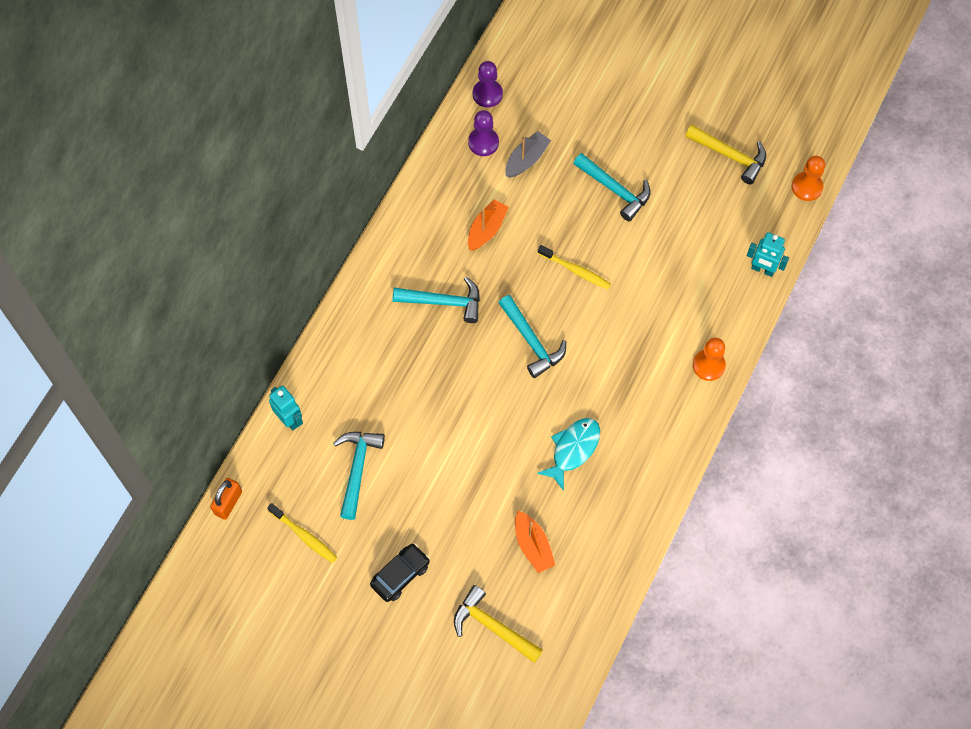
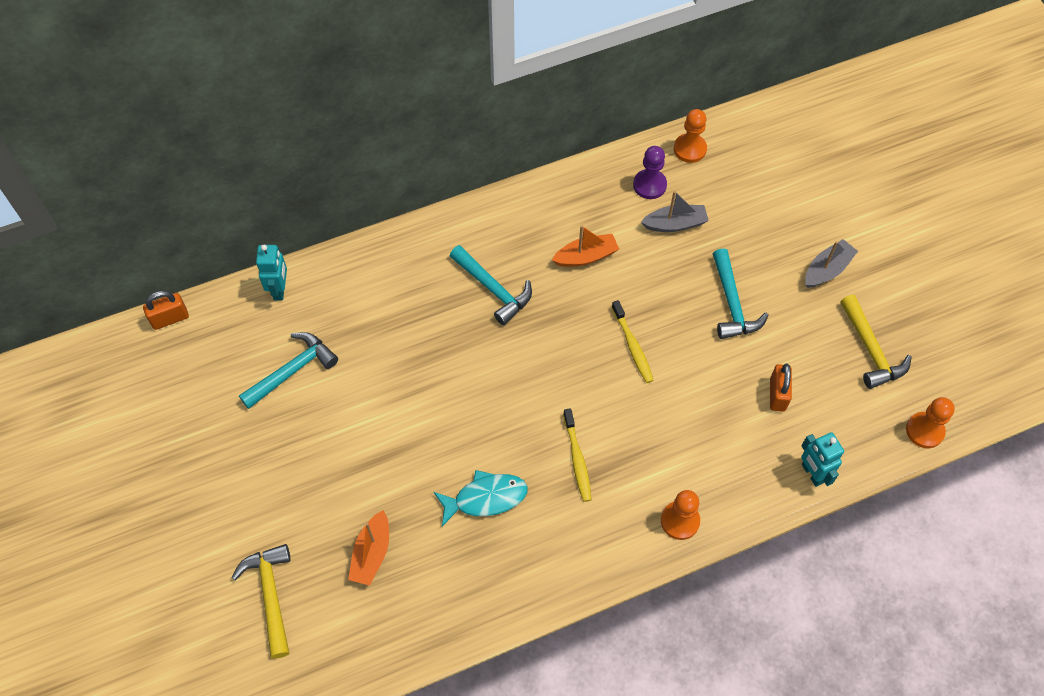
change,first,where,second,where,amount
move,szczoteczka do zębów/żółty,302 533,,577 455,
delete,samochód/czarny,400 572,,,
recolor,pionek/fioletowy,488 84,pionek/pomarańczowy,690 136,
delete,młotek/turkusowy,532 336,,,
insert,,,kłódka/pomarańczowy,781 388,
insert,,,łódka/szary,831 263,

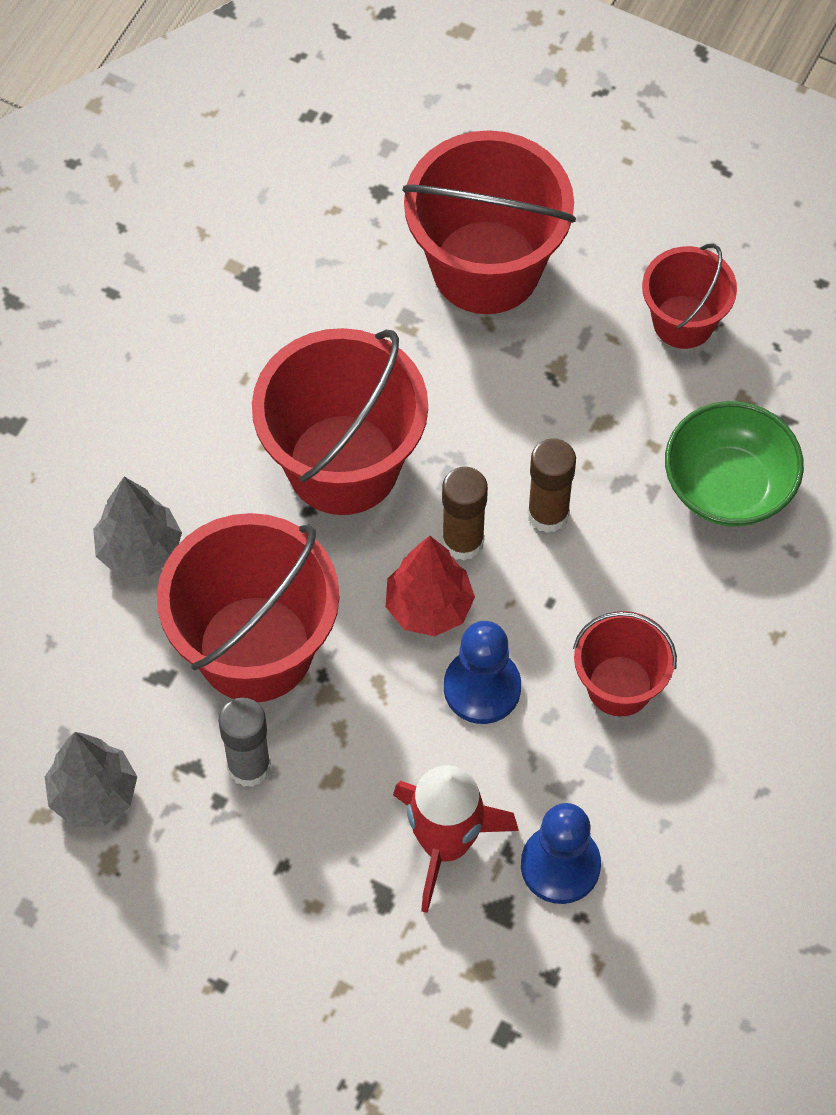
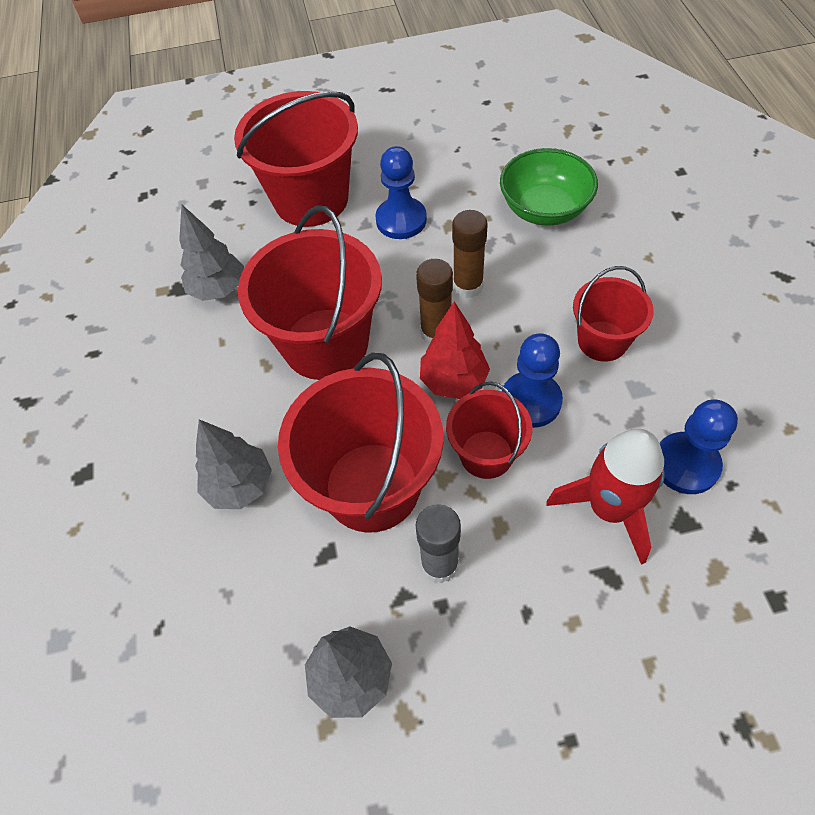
change,first,where,second,where,amount
move,wiadro/czerwony,689 296,,489 430,
insert,,,drzewko/szary,211 253,
insert,,,pionek/niebieski,401 192,

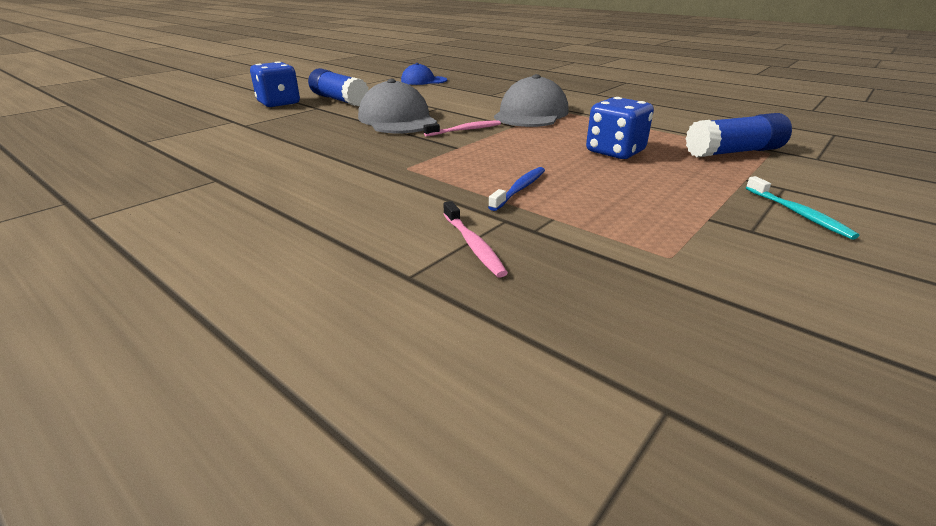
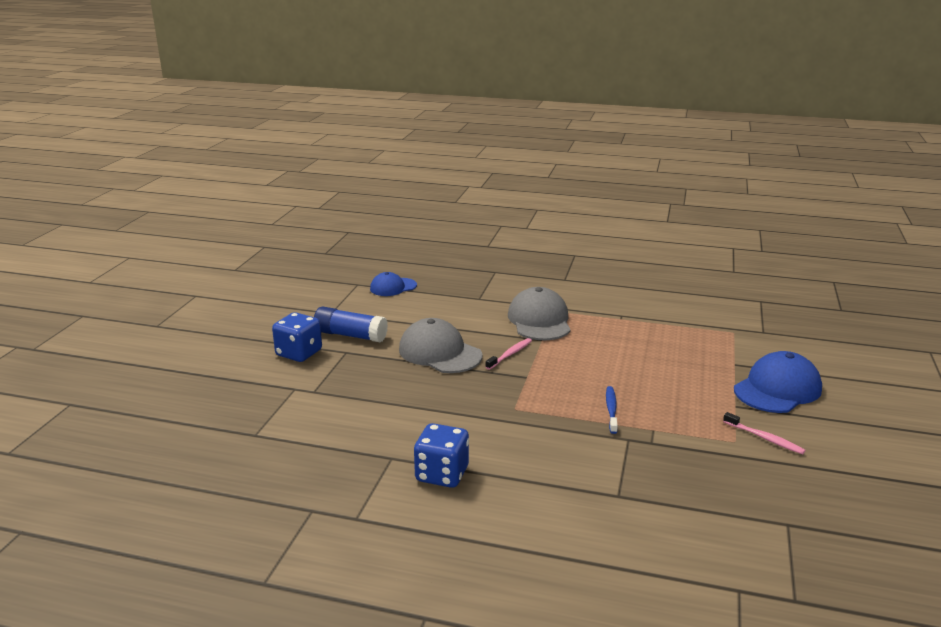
change,first,where,second,where,amount
move,szczoteczka do zębów/różowy,475 239,,764 433,
move,kostka do gry/niebieski,620 128,,441 455,
delete,klej w sztyfcie/niebieski,739 135,,,
replace,szczoteczka do zębów/turkusowy,803 208,czapka/niebieski,778 382,

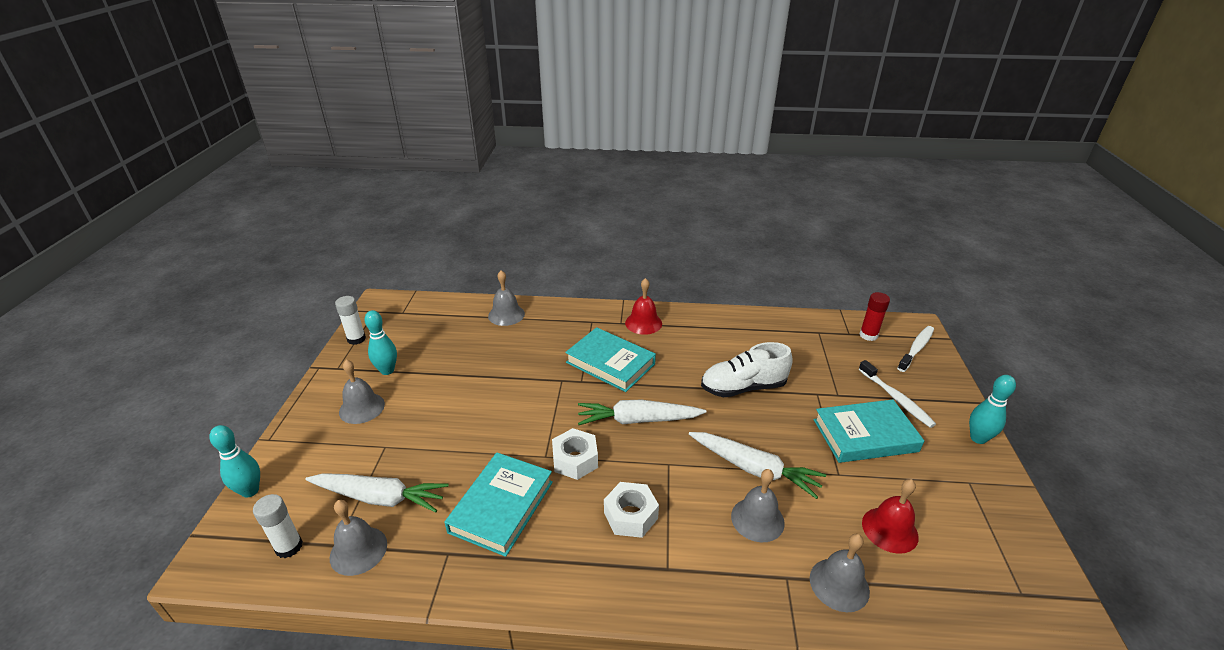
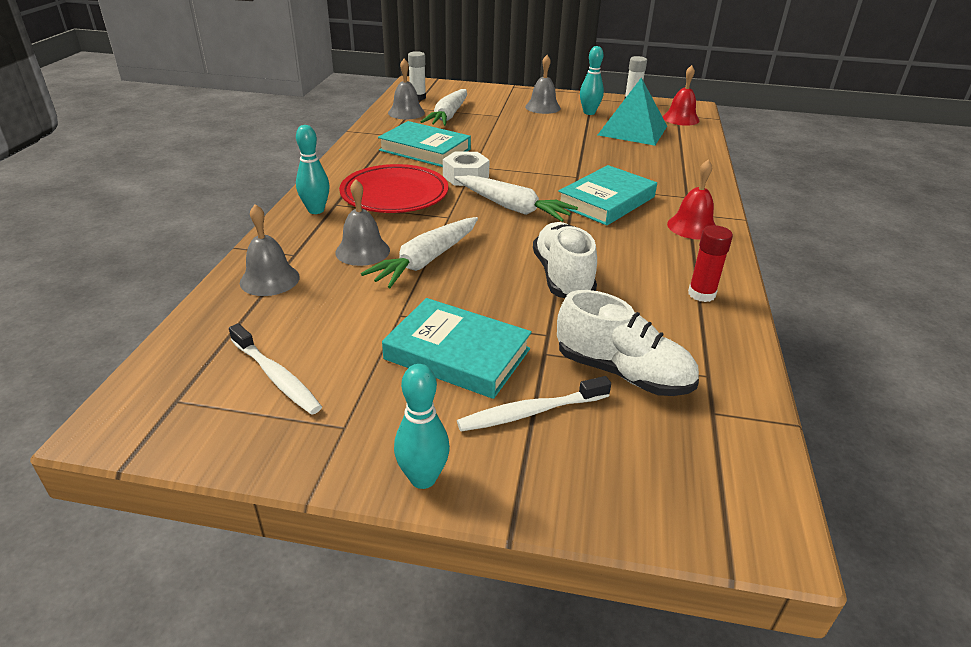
change,first,where,second,where,amount
move,kręgiel/turkusowy,234 461,,313 169,
delete,dzwonek/szary,506 298,,,
rotate,marchewka/biały,642 412,,516 198,120 degrees clockwise
replace,nakrętka/biały,631 510,talerz/czerwony,393 188,
rotate,książka/turkusowy,869 431,,457 348,60 degrees counterclockwise
move,klej w sztyfcie/czerwony,874 316,,710 263,
move,dzwonek/czerwony,890 516,,681 95,
move,szczoteczka do zębów/biały,915 349,,275 369,
insert,,,but/biały,628 343,
insert,,,piramida/turkusowy,632 111,

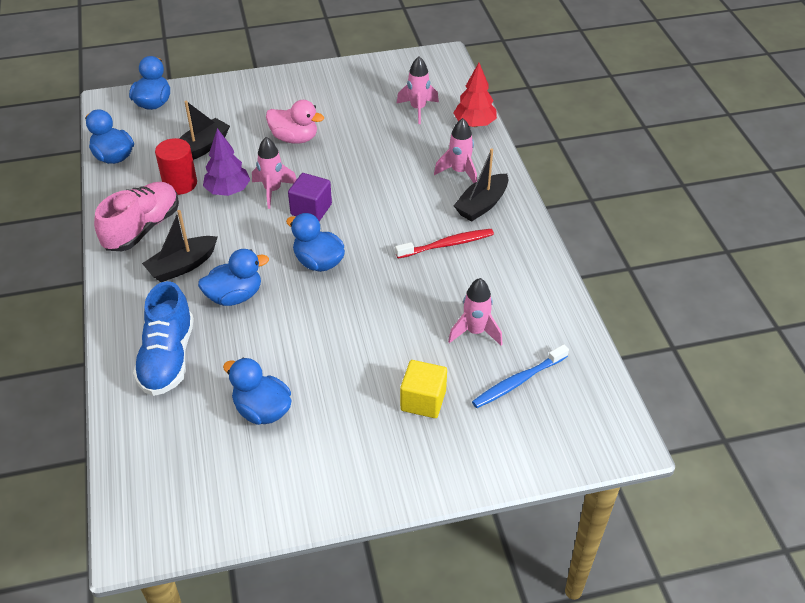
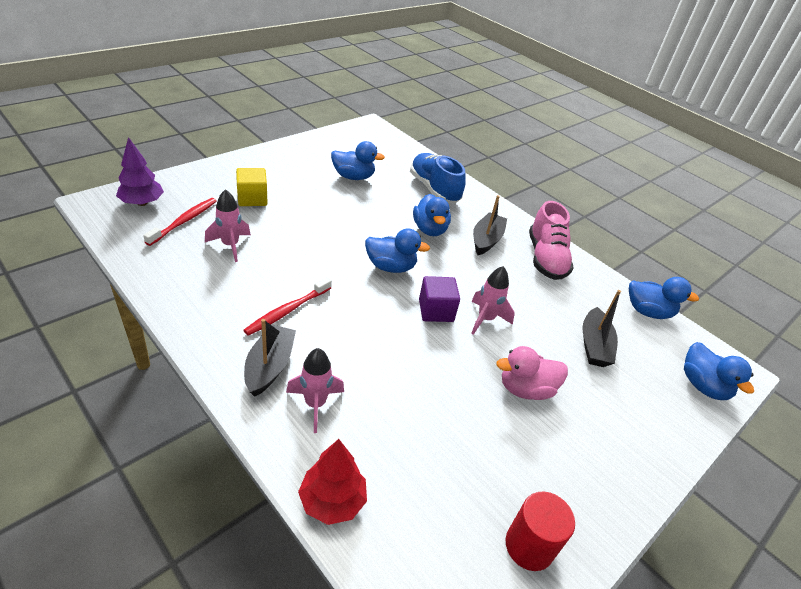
change,first,where,second,where,amount
move,walec/czerwony,176 166,,540 531,
rotate,kaczka/niebieski,233 277,,432 215,45 degrees counterclockwise
move,drzewko/fioletowy,226 162,,140 171,
delete,rakieta/różowy,417 90,,,
recolor,szczoteczka do zębów/niebieski,520 376,szczoteczka do zębów/czerwony,180 222,

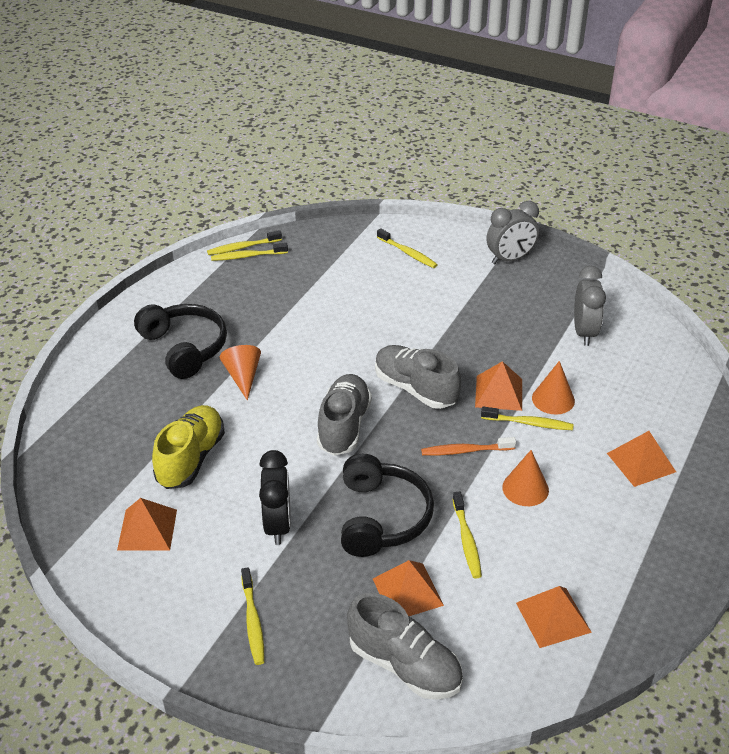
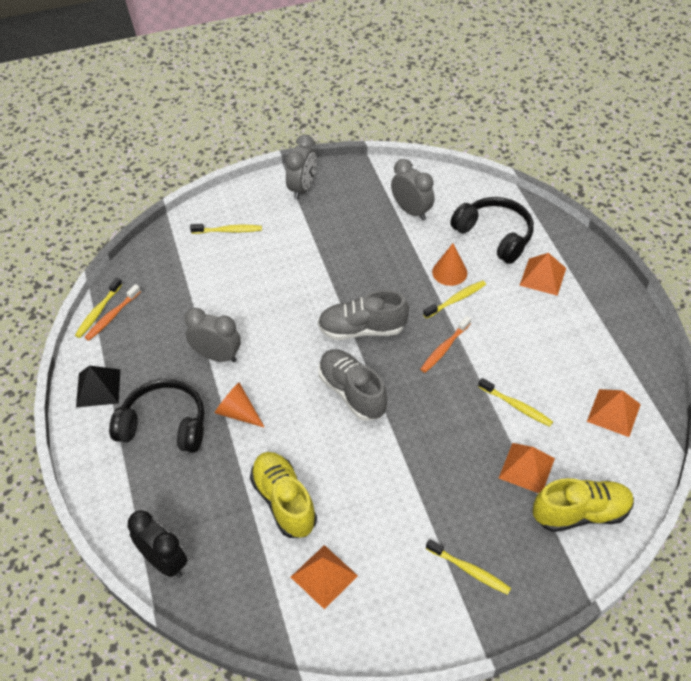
change,first,where,second,where,amount
recolor,szczoteczka do zębów/żółty,249 252,szczoteczka do zębów/pomarańczowy,112 312,
move,budzik/czarny,275 497,,157 544,
move,słuchawki/czarny,387 505,,492 230,
recolor,but/szary,405 646,but/żółty,583 505,
delete,piramida/pomarańczowy,498 386,,,
delete,stożek/pomarańczowy,525 478,,,
insert,,,piramida/czarny,98 386,
insert,,,budzik/szary,213 335,

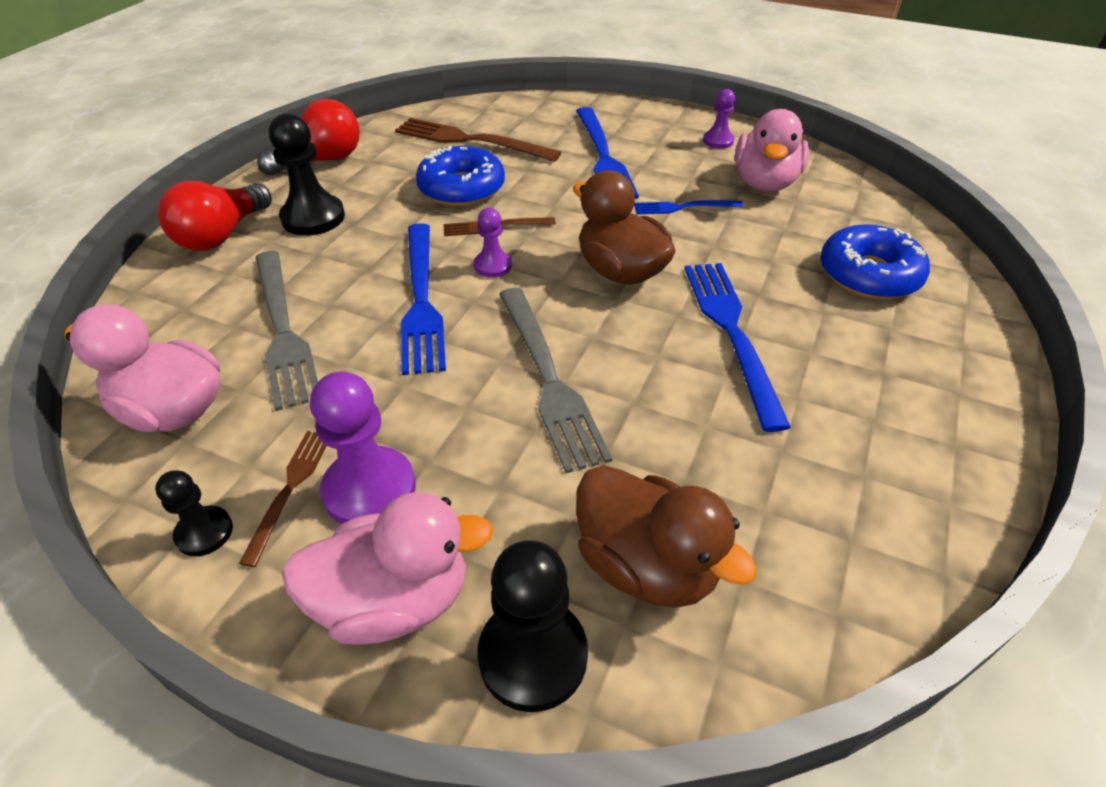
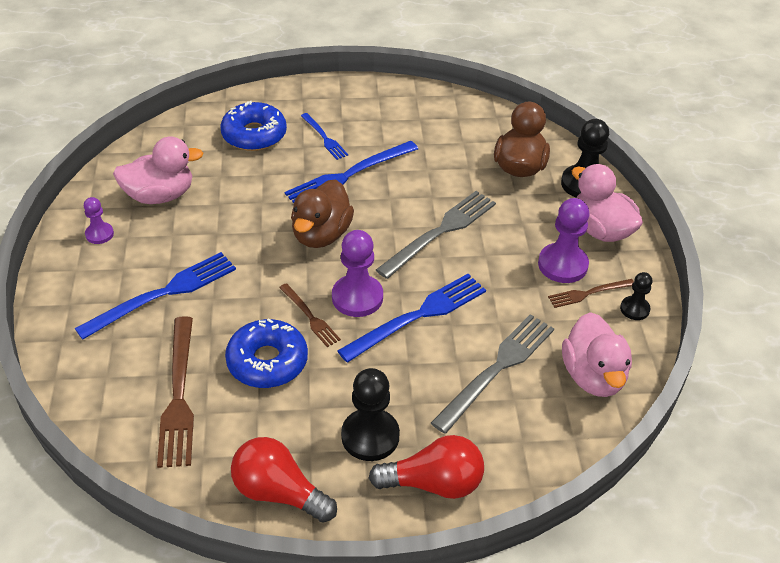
change,first,where,second,where,amount
resize,pionek/fioletowy,493 243,,357 273,x1.77
move,widelec/niebieski,688 207,,324 136,

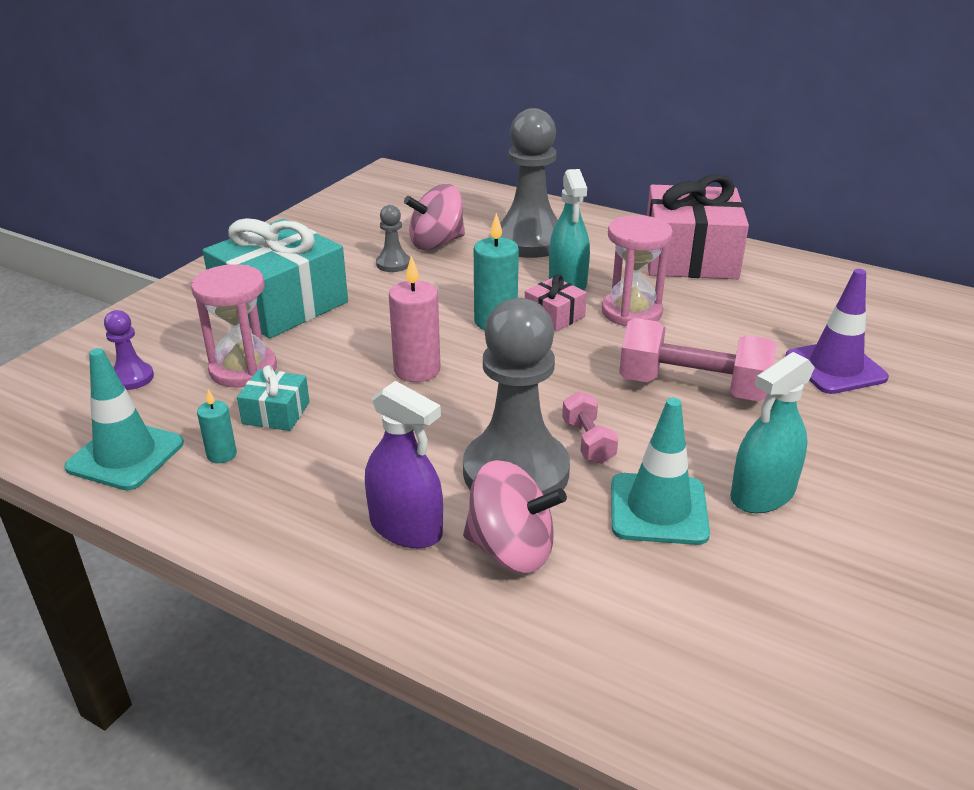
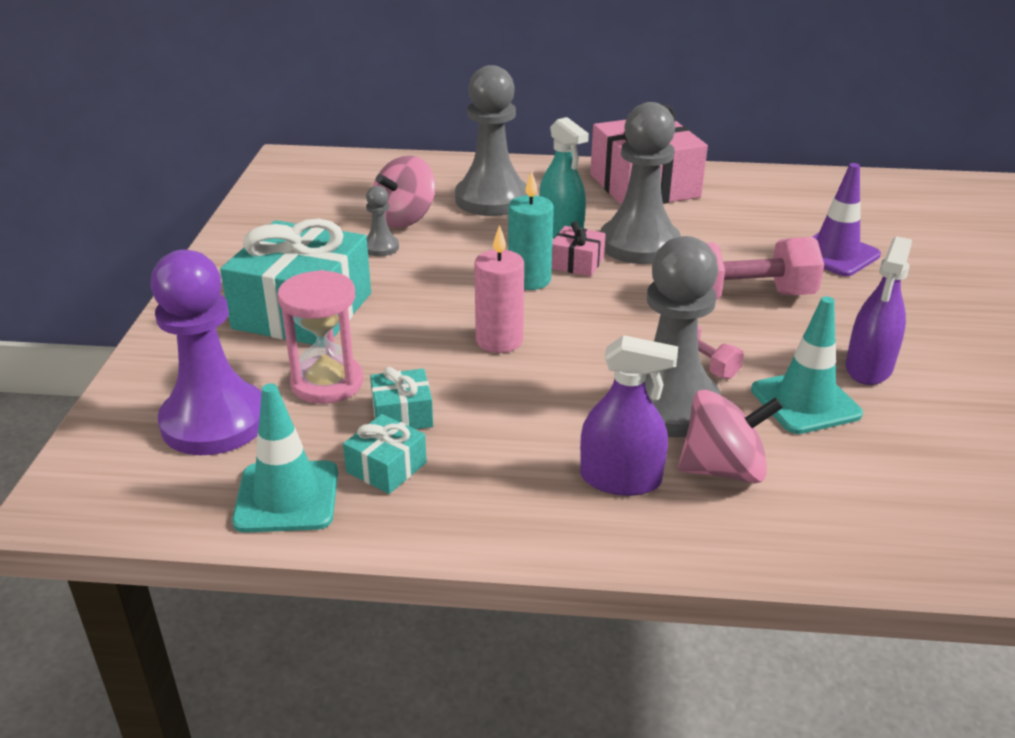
change,first,where,second,where,amount
resize,pionek/fioletowy,129 350,,206 352,x2.22
replace,świeca/turkusowy,217 426,prezent/turkusowy,385 454,
replace,klepsydra/różowy,637 270,pionek/szary,640 183,
recolor,spryskiwacz/turkusowy,772 432,spryskiwacz/fioletowy,879 310,

